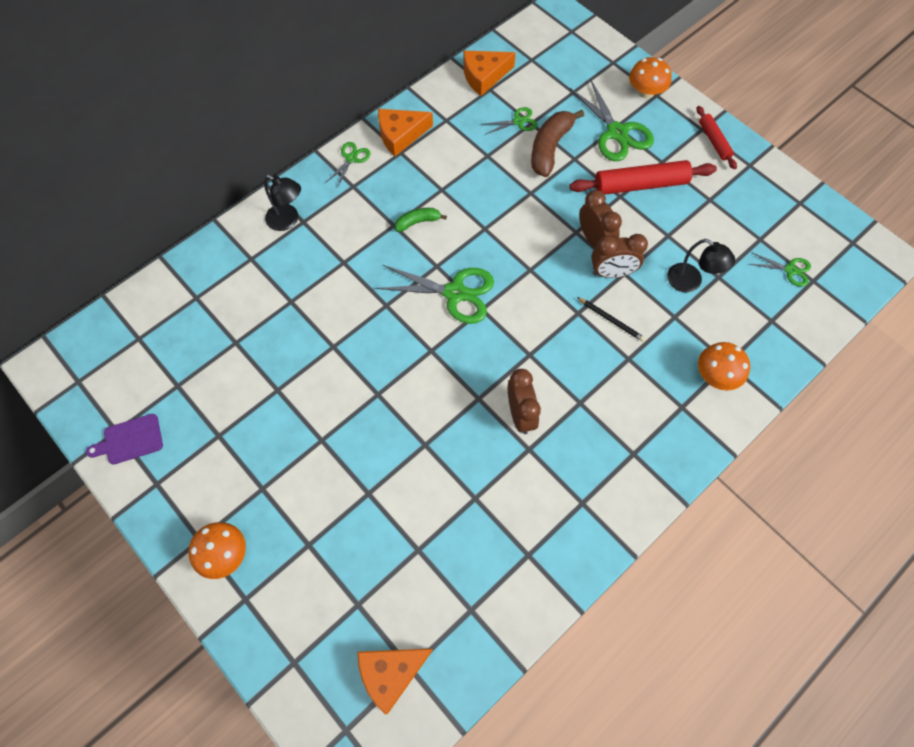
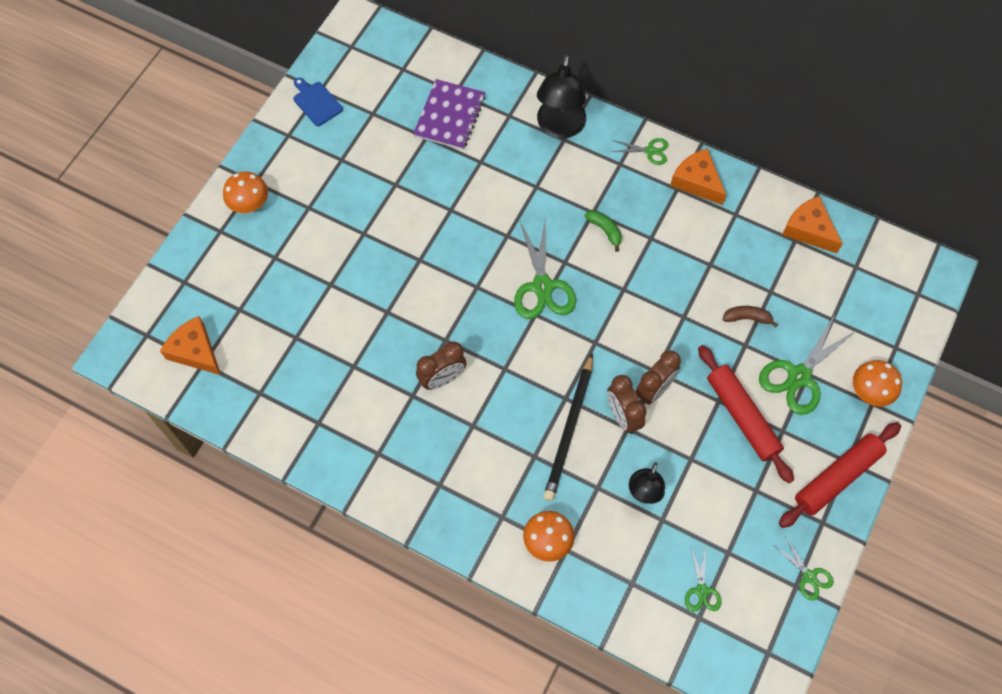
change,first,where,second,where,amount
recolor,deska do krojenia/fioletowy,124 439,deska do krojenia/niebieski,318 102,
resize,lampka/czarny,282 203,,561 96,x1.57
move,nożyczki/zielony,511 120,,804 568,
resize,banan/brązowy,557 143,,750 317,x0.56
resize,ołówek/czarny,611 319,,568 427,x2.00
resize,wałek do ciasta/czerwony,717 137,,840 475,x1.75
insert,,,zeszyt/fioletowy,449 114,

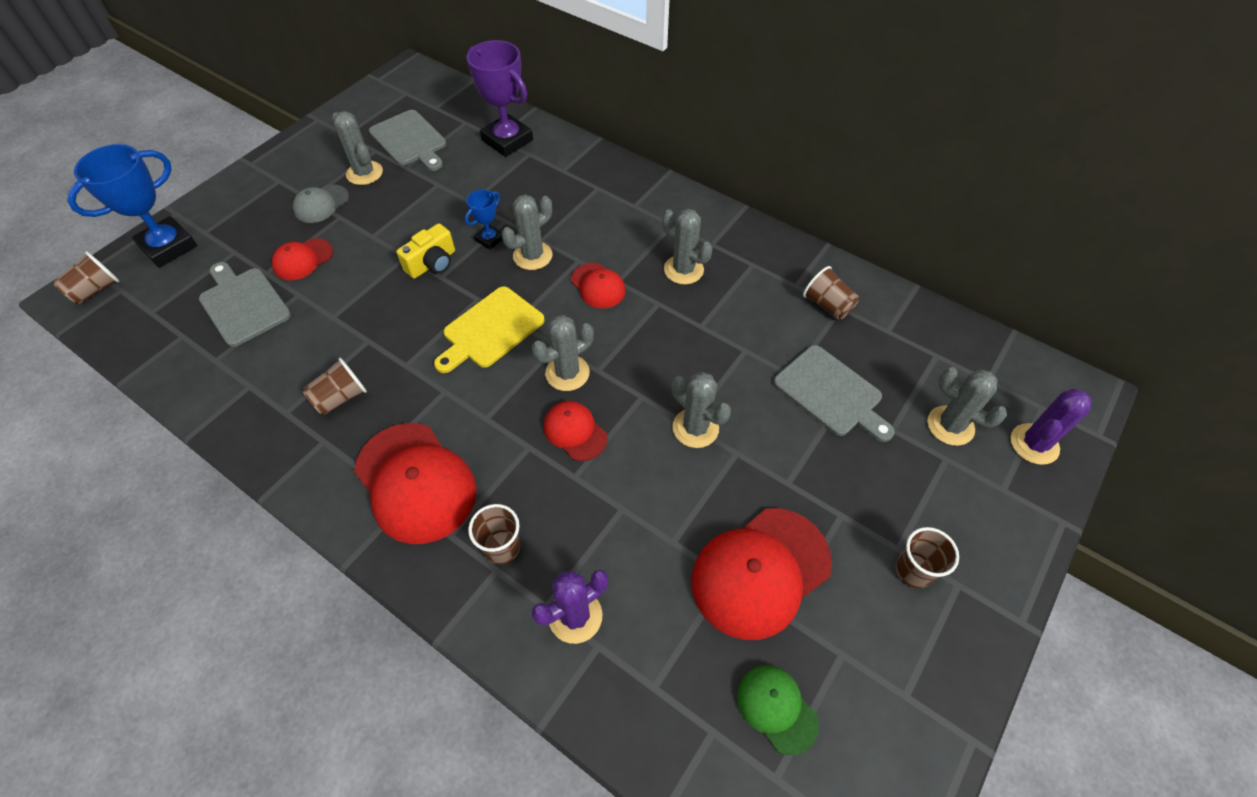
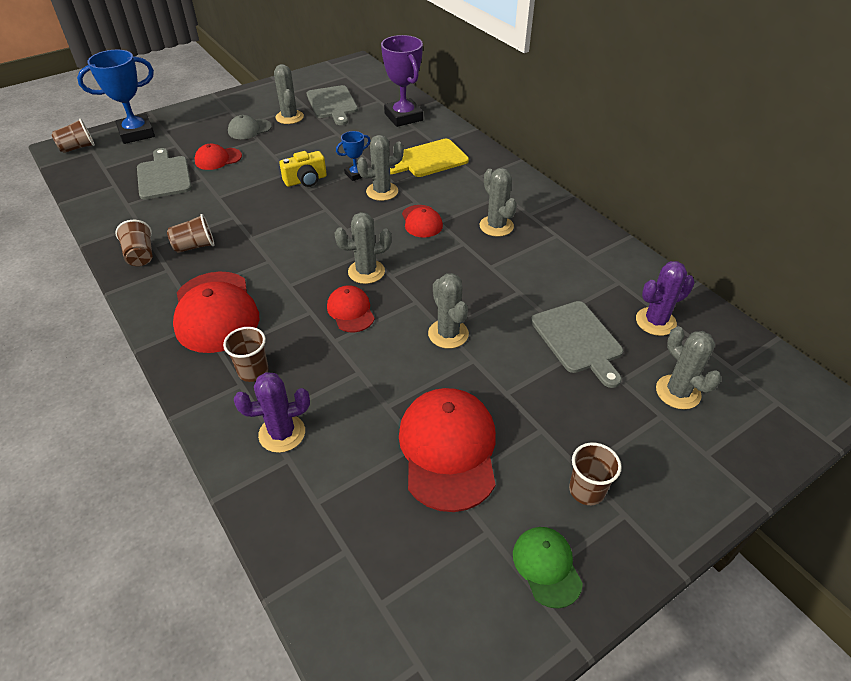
change,first,where,second,where,amount
move,deska do krojenia/żółty,489 329,,429 158,
rotate,czapka/czerwony,761 574,,447 450,105 degrees clockwise
move,czapka/zielony,778 710,,548 568,
move,szklanka/brązowy,831 293,,134 243,
move,kaktus/fioletowy,1051 427,,665 298,

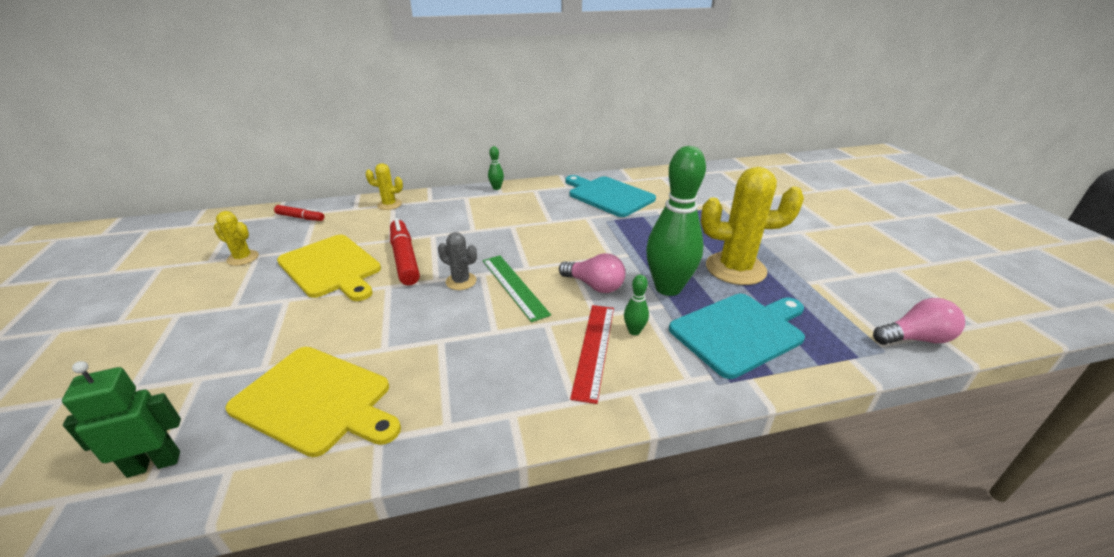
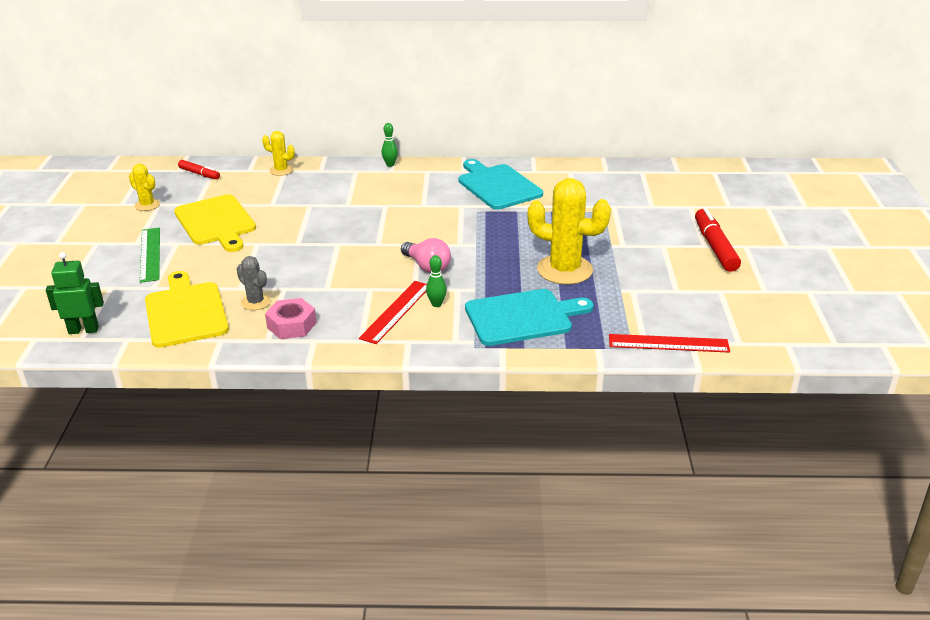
change,first,where,second,where,amount
rotate,deska do krojenia/żółty,313 402,,187 309,150 degrees counterclockwise
move,flamaster/czerwony,405 251,,718 240,
move,kaktus/szary,457 261,,254 283,
move,linijka/zielony,517 288,,150 255,
delete,kręgiel/zielony,676 221,,,
replace,żarówka/różowy,919 321,linijka/czerwony,669 343,
insert,,,nakrętka/różowy,291 318,

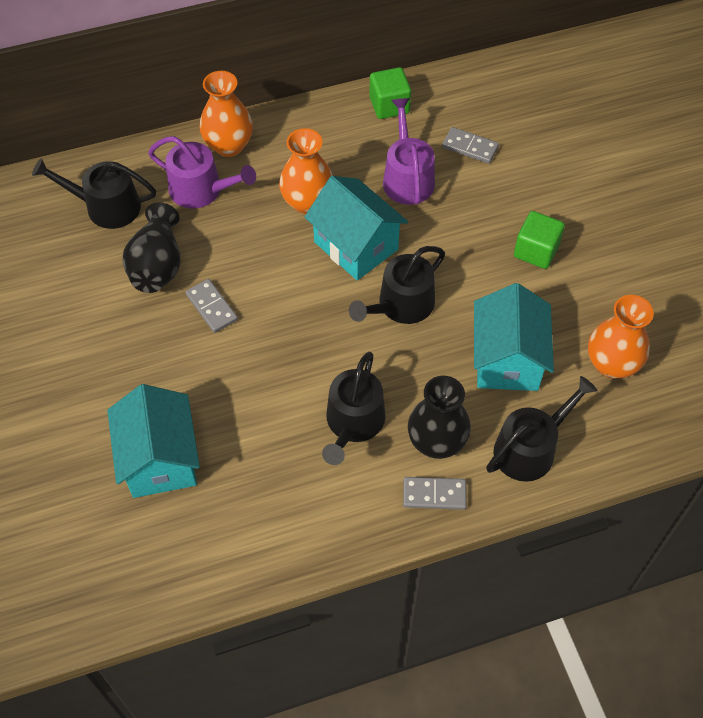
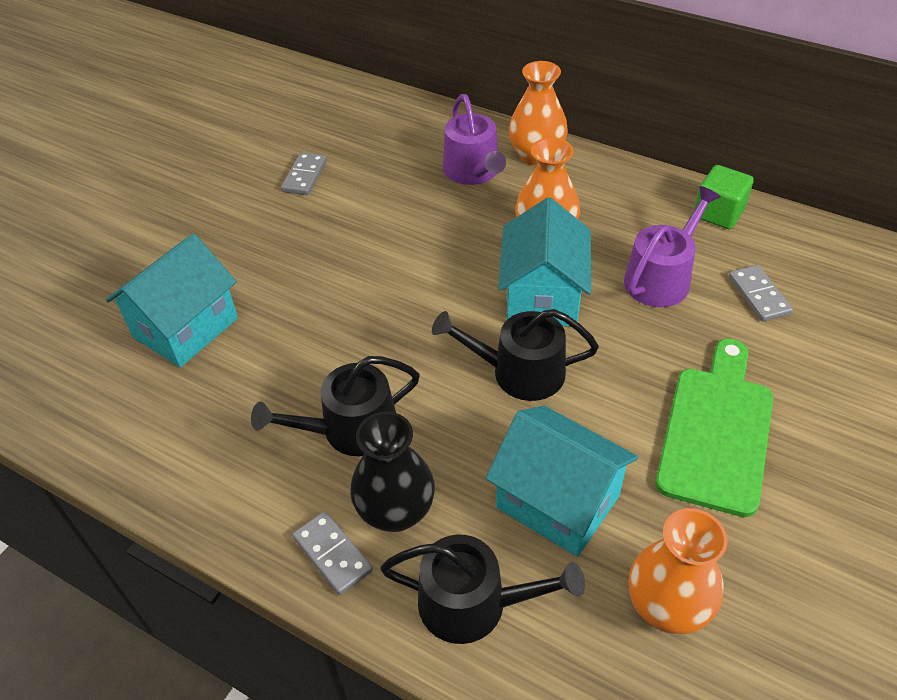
change,first,where,second,where,amount
delete,konewka/czarny,94 193,,,
delete,wazon/czarny,152 248,,,
move,kostka domina/szary,211 306,,304 173,
rotate,domek/turkusowy,514 337,,562 481,75 degrees clockwise
replace,sześcian/zielony,539 240,deska do krojenia/zielony,714 428,

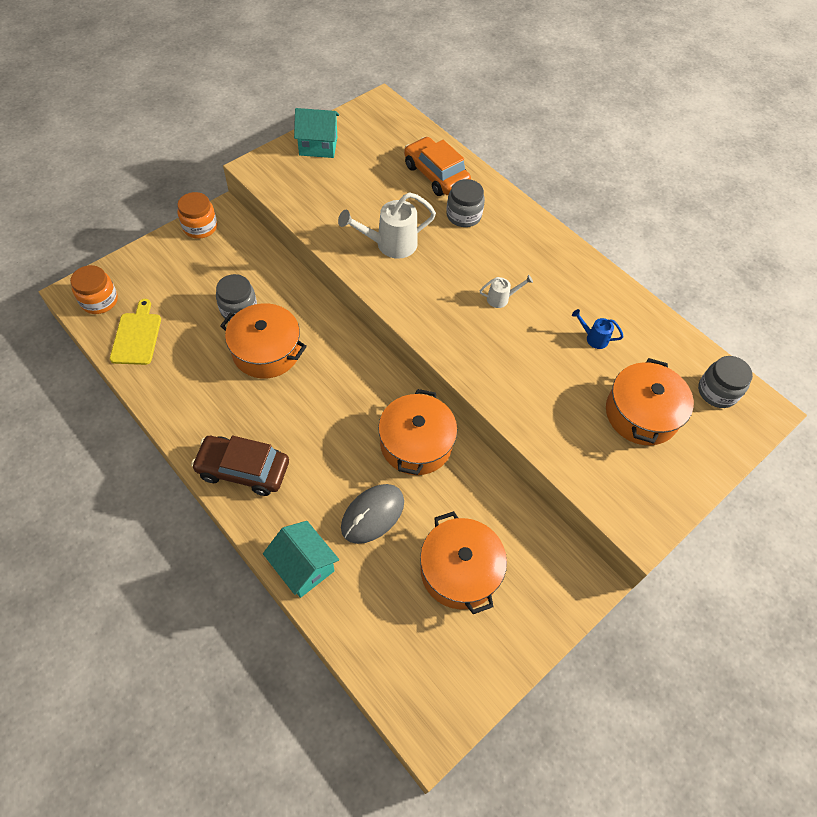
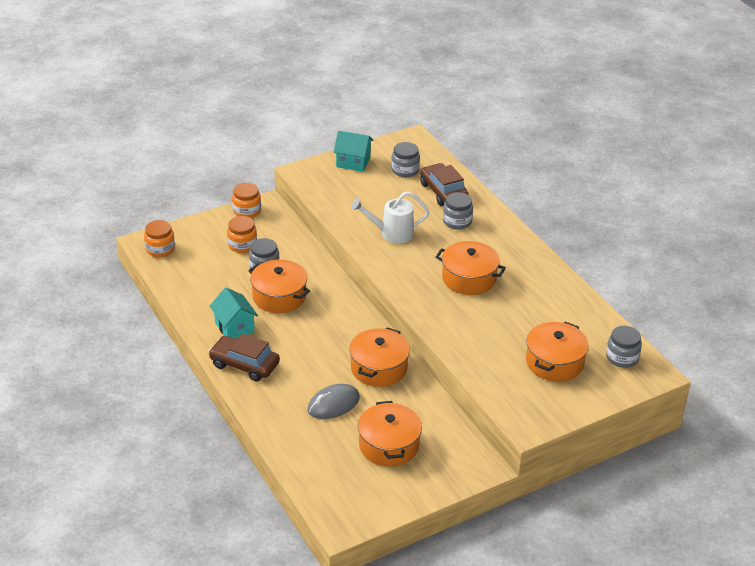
change,first,where,second,where,amount
delete,deska do krojenia/żółty,135 332,,,
move,domek/turkusowy,301 559,,234 313,
recolor,samochód/pomarańczowy,437 166,samochód/brązowy,444 184,
replace,konewka/biały,506 291,garnek/pomarańczowy,471 268,
delete,konewka/niebieski,597 329,,,
insert,,,słoik/pomarańczowy,242 234,
insert,,,słoik/szary,405 159,

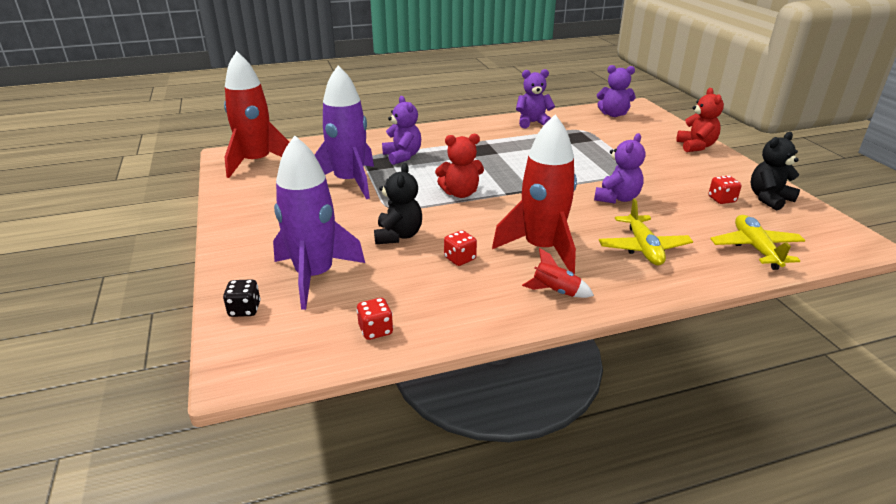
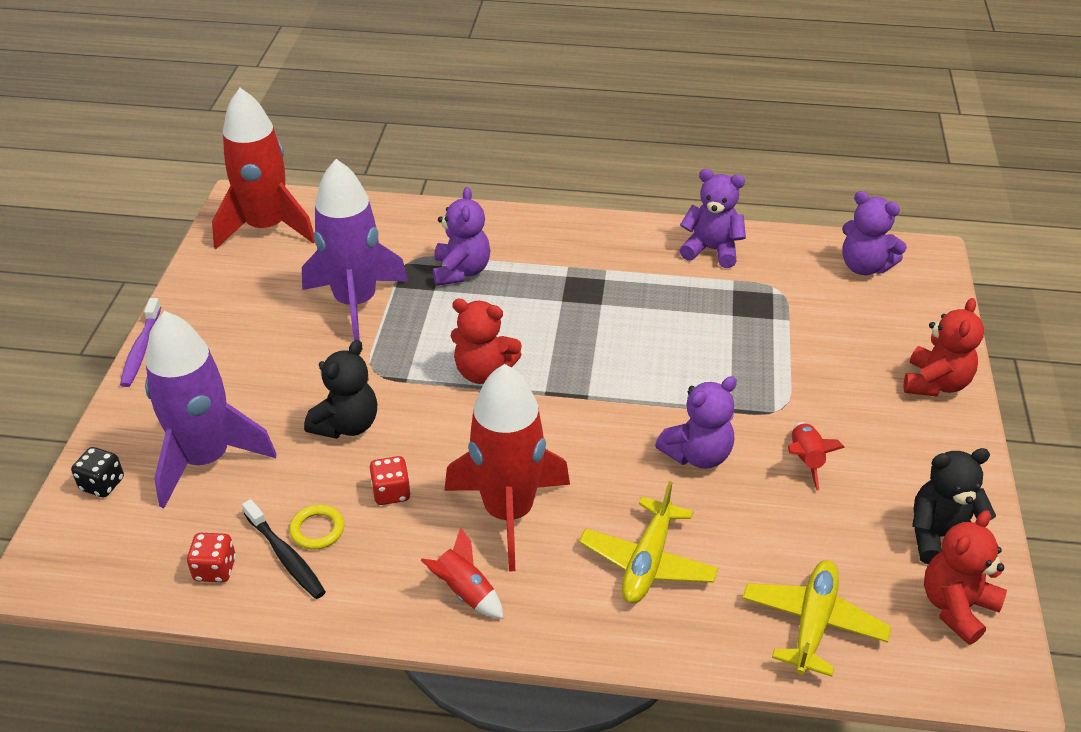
change,first,where,second,where,amount
delete,kostka do gry/czerwony,725 190,,,
insert,,,szczoteczka do zębów/fioletowy,140 342,
insert,,,szczoteczka do zębów/czarny,284 549,
insert,,,pierścień/żółty,316 527,
insert,,,rakieta/czerwony,816 456,
insert,,,miś/czerwony,965 577,

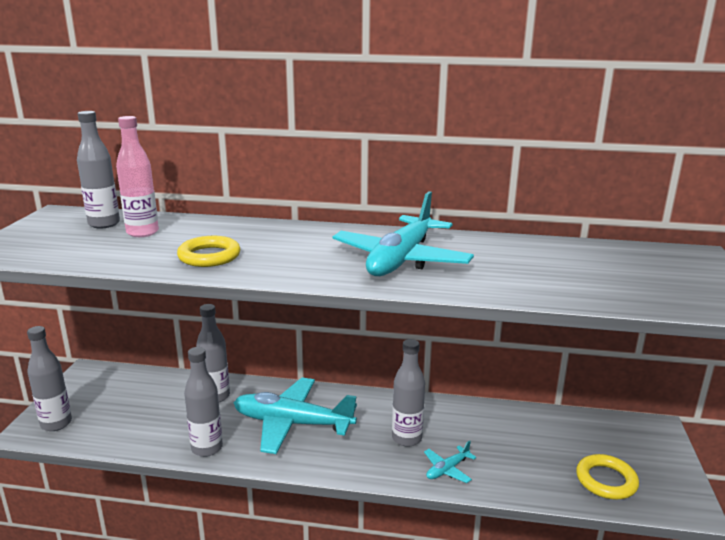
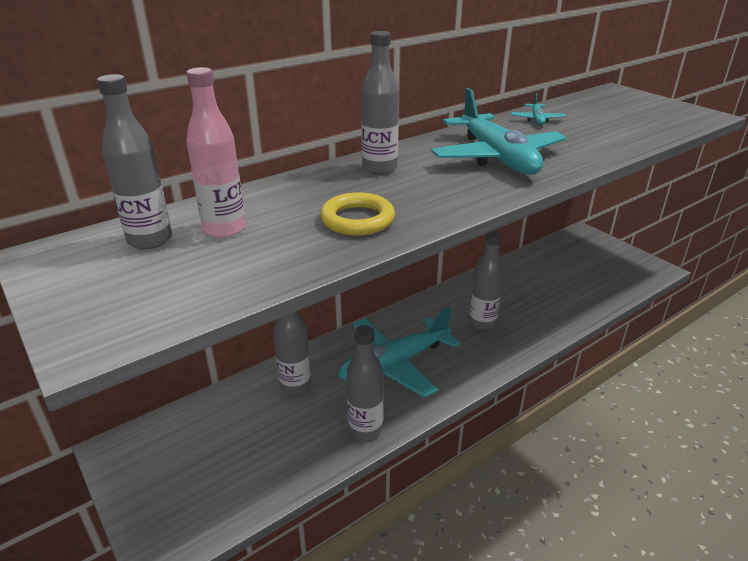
change,first,where,second,where,amount
move,butelka/szary,49 378,,380 102,
move,samolot/turkusowy,450 461,,538 109,
delete,pierścień/żółty,607 477,,,

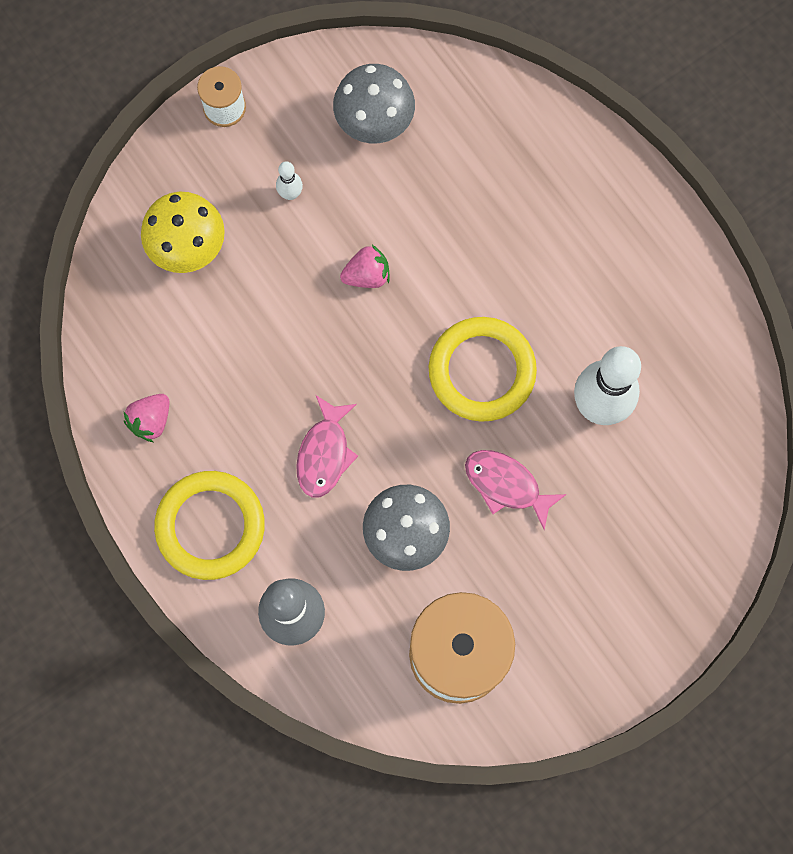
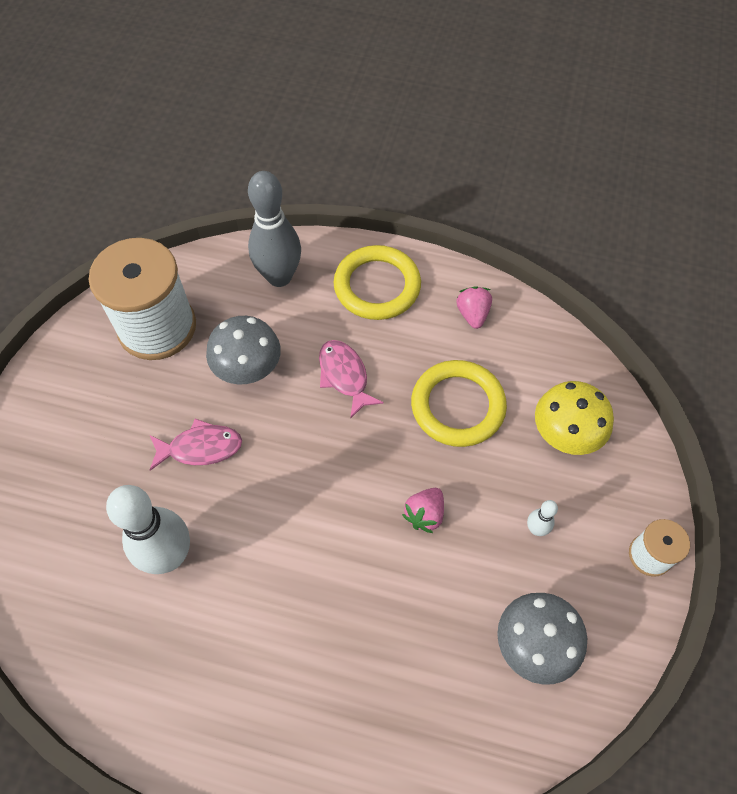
change,first,where,second,where,amount
move,pierścień/żółty,483 369,,459 403,

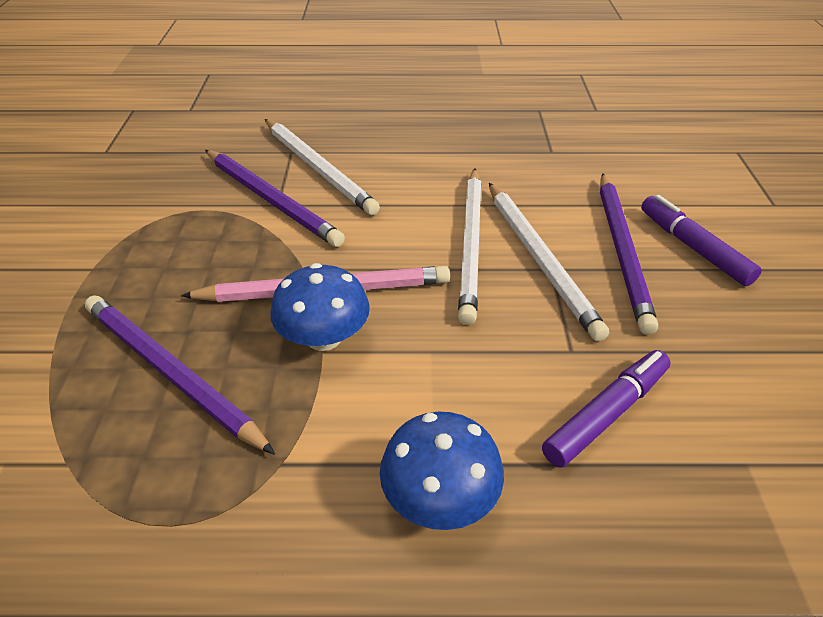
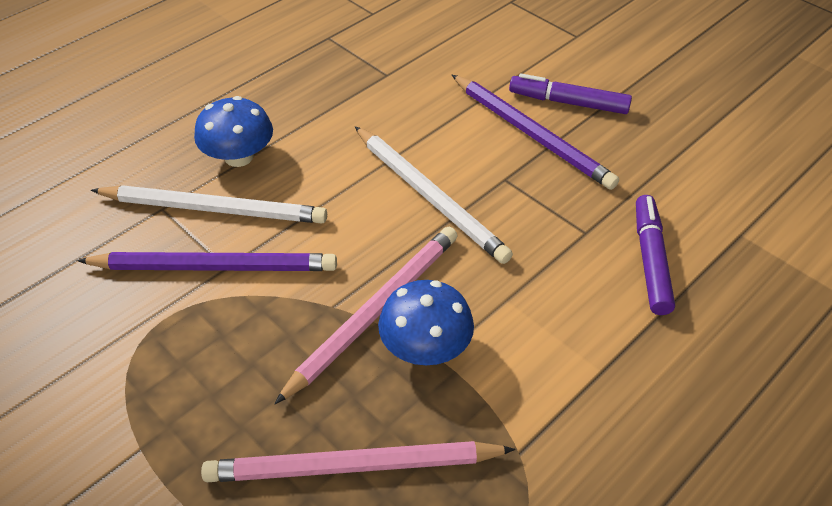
change,first,where,second,where,amount
recolor,ołówek/fioletowy,180 375,ołówek/różowy,358 461,
move,grzyb/niebieski,442 470,,233 131,
delete,ołówek/biały,549 262,,,

